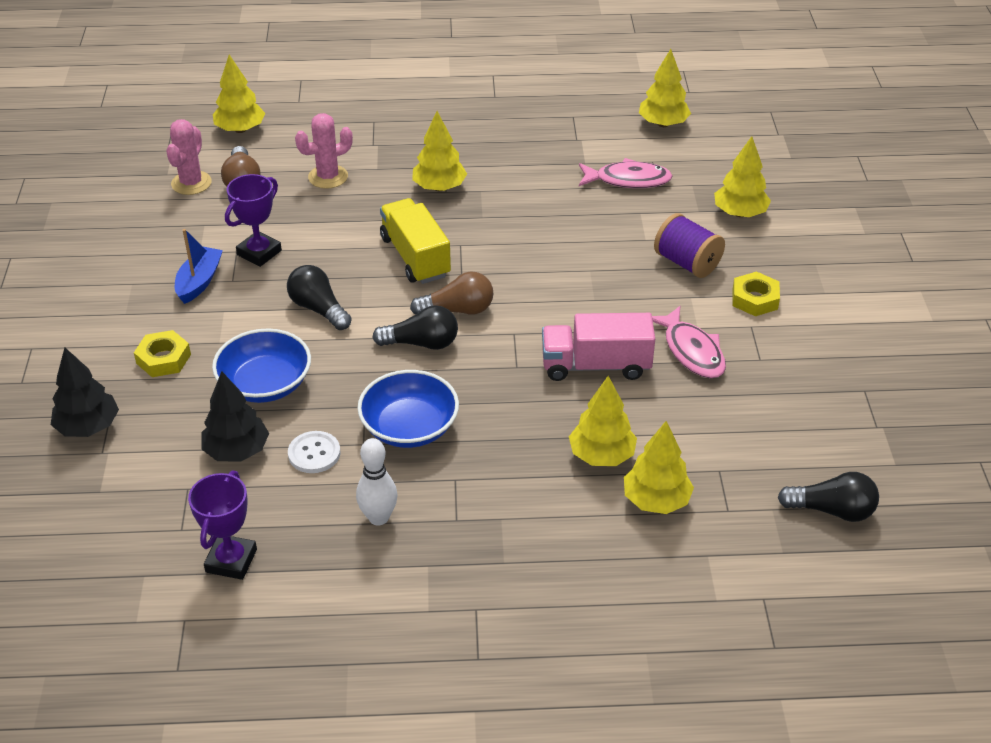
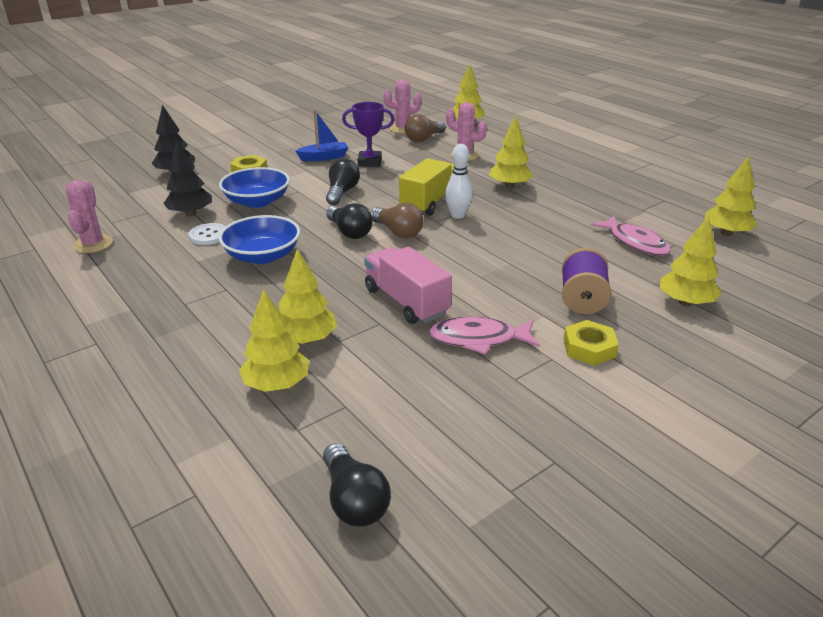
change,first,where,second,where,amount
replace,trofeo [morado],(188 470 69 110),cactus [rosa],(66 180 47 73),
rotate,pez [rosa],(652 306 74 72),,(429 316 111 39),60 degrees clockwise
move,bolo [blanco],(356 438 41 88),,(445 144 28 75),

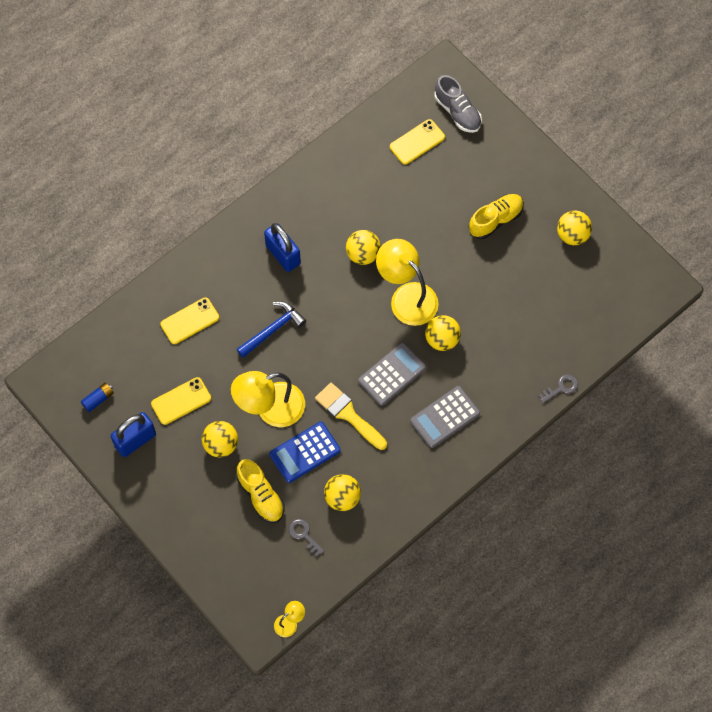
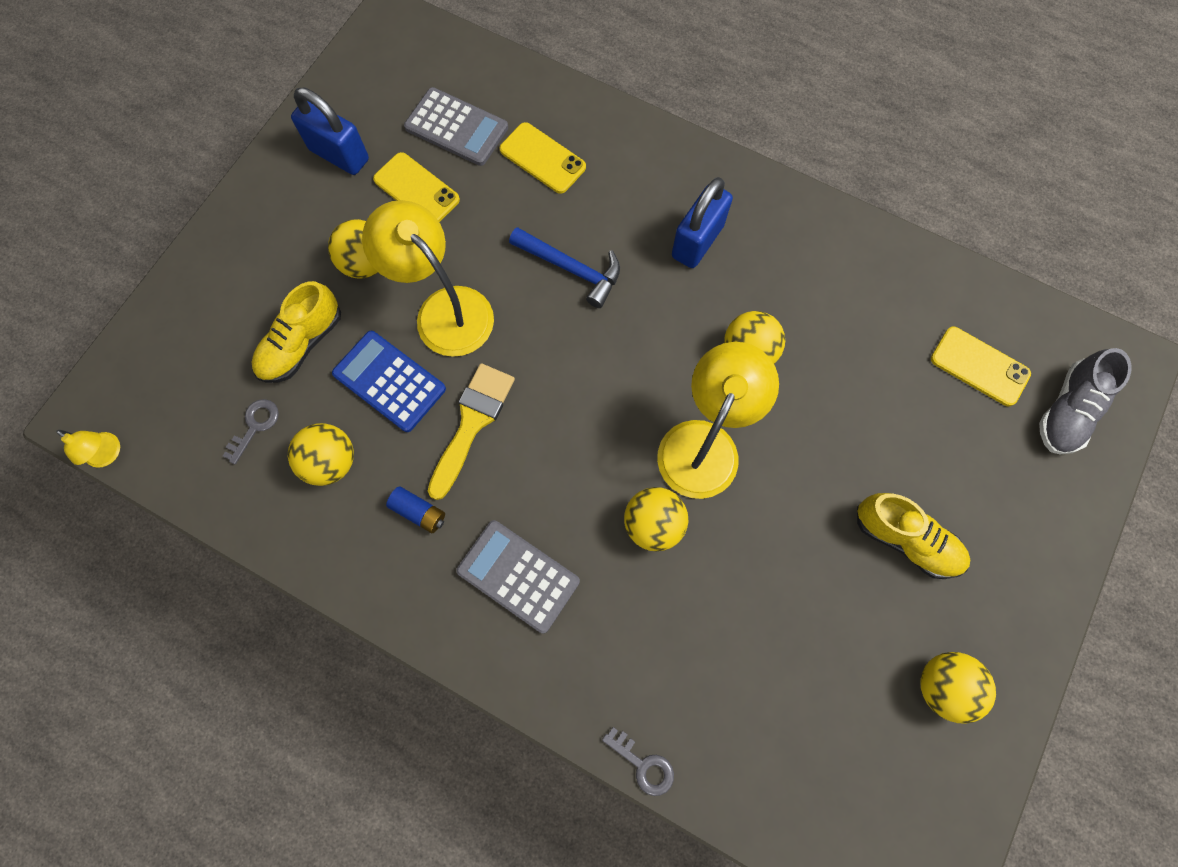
change,first,where,second,where,amount
move,pila [azul],(81 383 33 29),,(386 486 59 47),
move,calculadora [gris],(358 342 68 64),,(404 87 104 79),

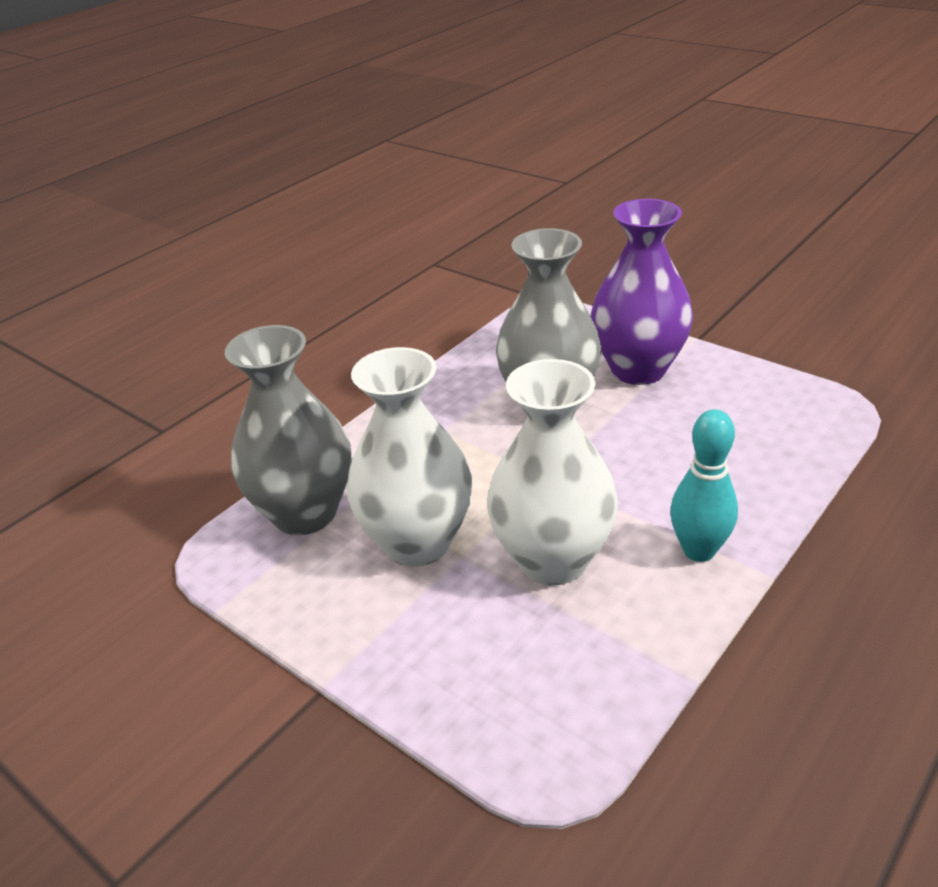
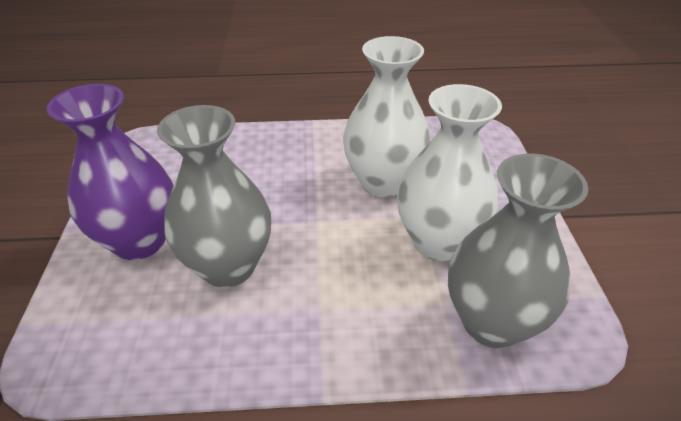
change,first,where,second,where,amount
delete,bolo [turquesa],(670 409 68 153),,,

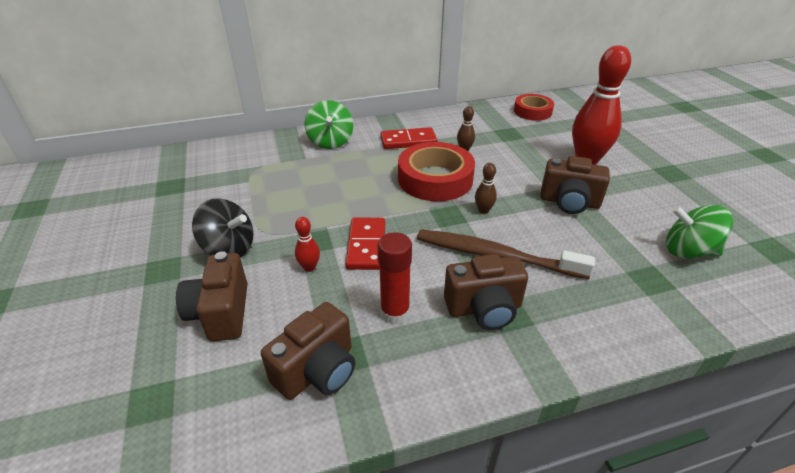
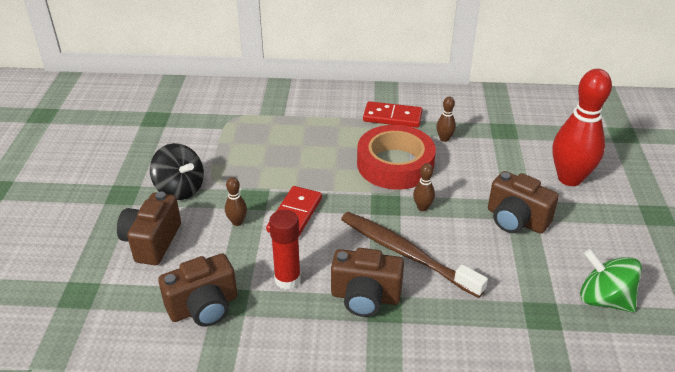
change,first,where,second,where,amount
recolor,bolo [rojo],(295 217 25 55),bolo [marrón],(225 177 22 49),
delete,peonza [verde],(305 100 48 49),,,
delete,cinta adhesiva [rojo],(514 94 40 27),,,

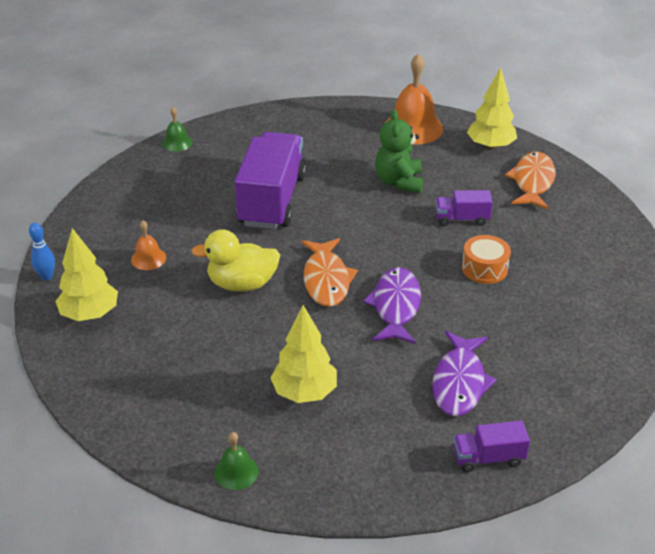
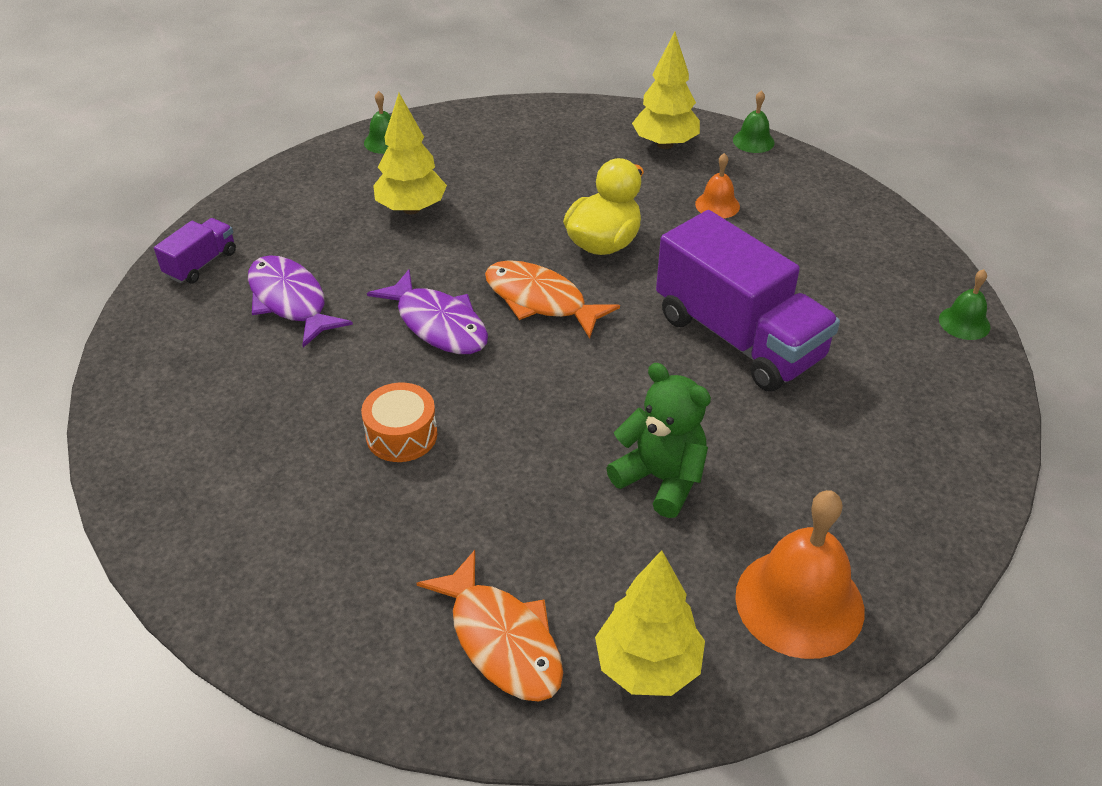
change,first,where,second,where,amount
replace,bolo [azul],(29 223 26 58),campana [verde],(733 90 42 63),
delete,camión [morado],(435 190 58 36),,,

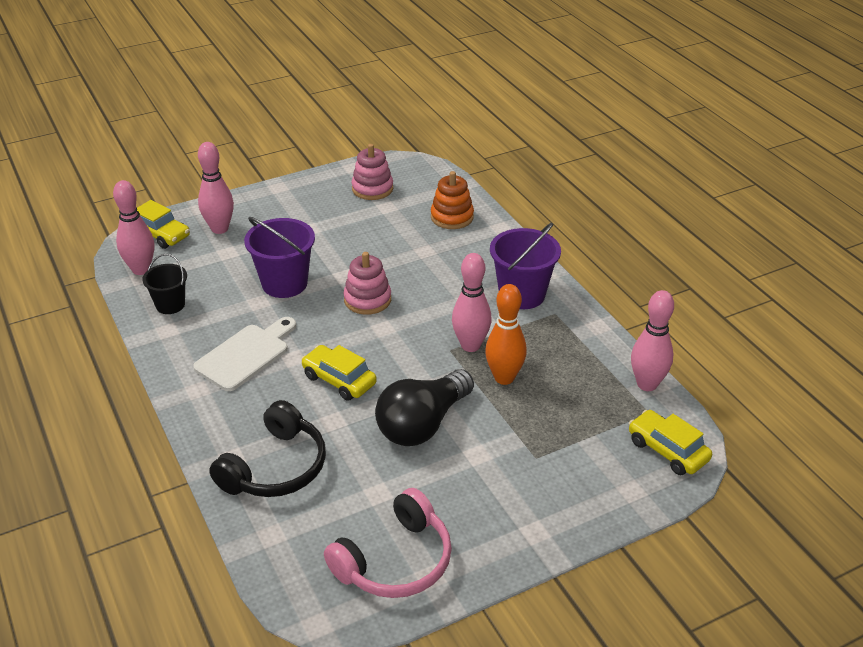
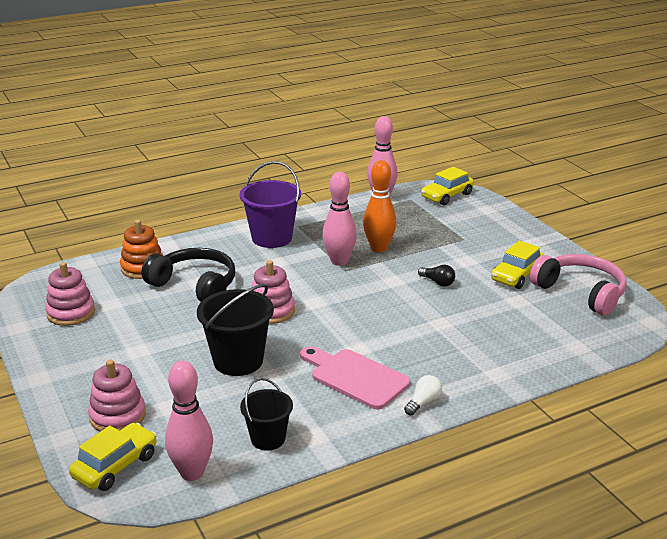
change,first,where,second,where,amount
replace,bolo [rosa],(198 142 36 92),juguete apilable [rosa],(88 360 58 72),
move,auriculares [negro],(209 400 117 97),,(142 248 93 54),
recolor,balde [morado],(244 217 71 81),balde [negro],(197 284 77 92),
recolor,tabla de cortar [blanco],(193 317 103 74),tabla de cortar [rosa],(300 346 110 63),
insert,,,bombilla [blanco],(404 375 38 41),
resize,bombilla [negro],(375 369 99 77),,(418 265 37 22),x0.41
move,coche [amarillo],(301 345 76 56),,(491 241 53 48),

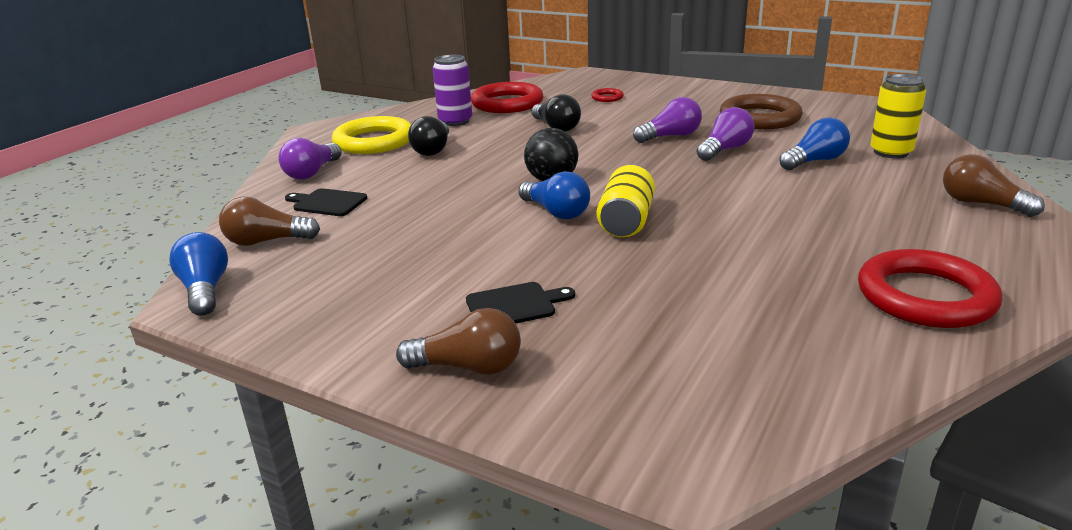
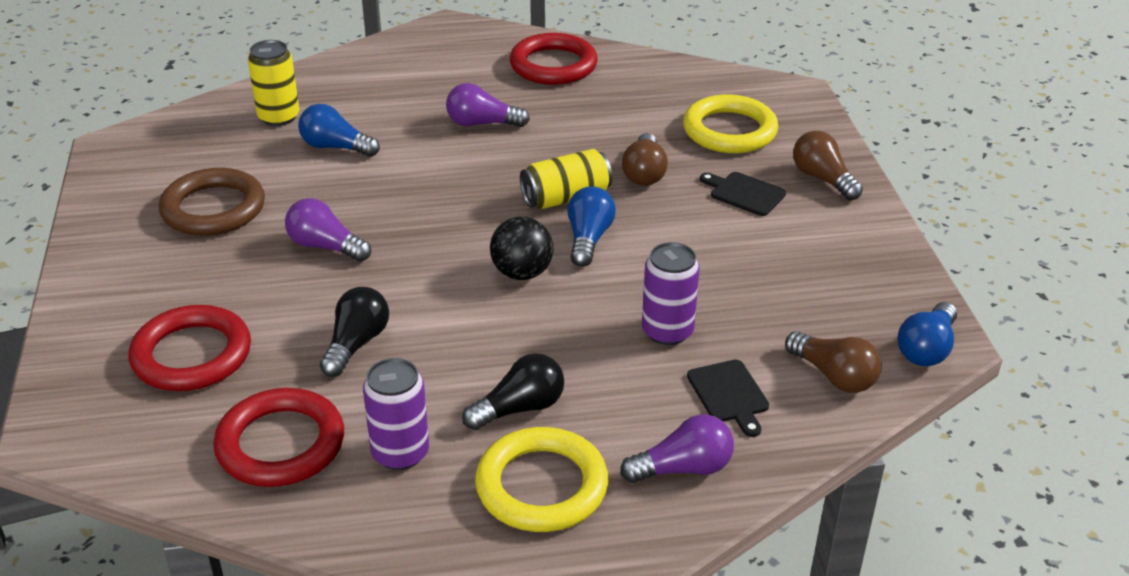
change,first,where,second,where,amount
resize,anillo [rojo],(591 88 33 14),,(128 305 123 86),x2.25
move,bombilla [morado],(696 107 58 54),,(446 83 84 44),
move,bombilla [marrón],(943 154 102 63),,(622 133 46 53),
insert,,,lata [morado],(642 242 58 103),
insert,,,anillo [amarillo],(683 94 95 59),

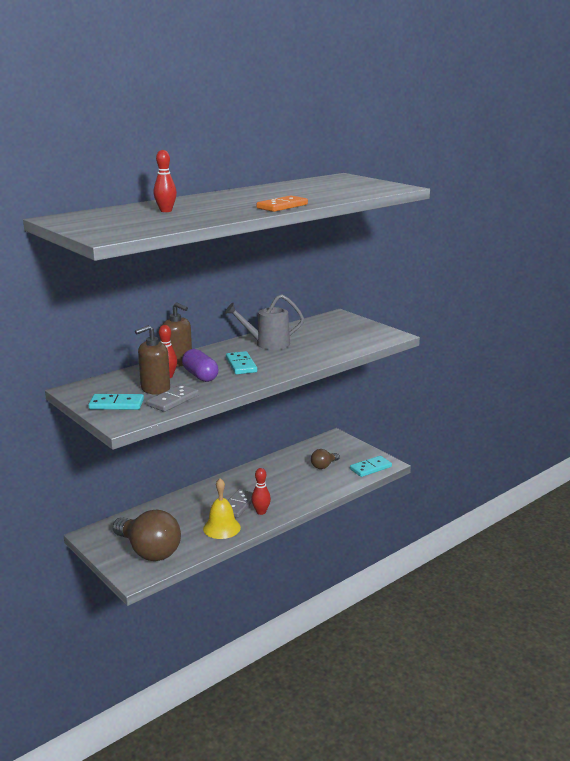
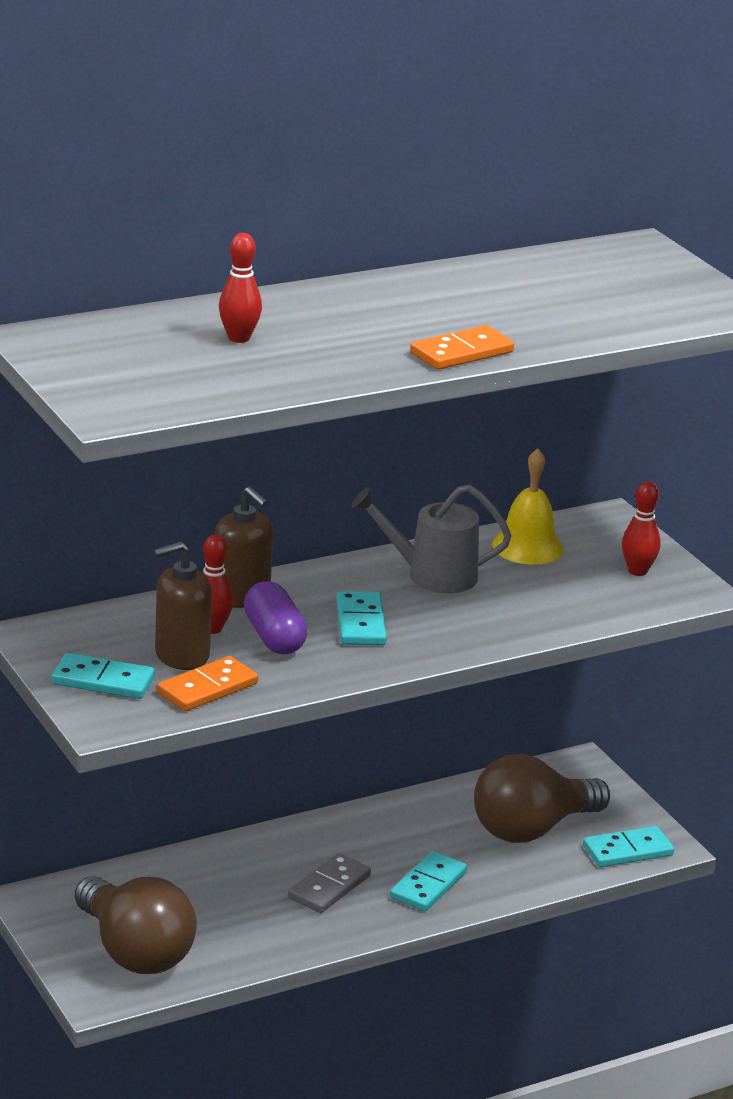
change,first,where,second,where,amount
recolor,ficha de dominó [gris],(147 384 52 28),ficha de dominó [naranja],(157 656 101 55),
insert,,,ficha de dominó [turquesa],(390 851 77 60),
resize,bombilla [marrón],(311 449 29 20),,(474 754 136 89),x2.07
move,campana [amarillo],(203 478 38 61),,(492 448 72 117),
move,bolo [rojo],(251 468 20 47),,(622 481 39 95),

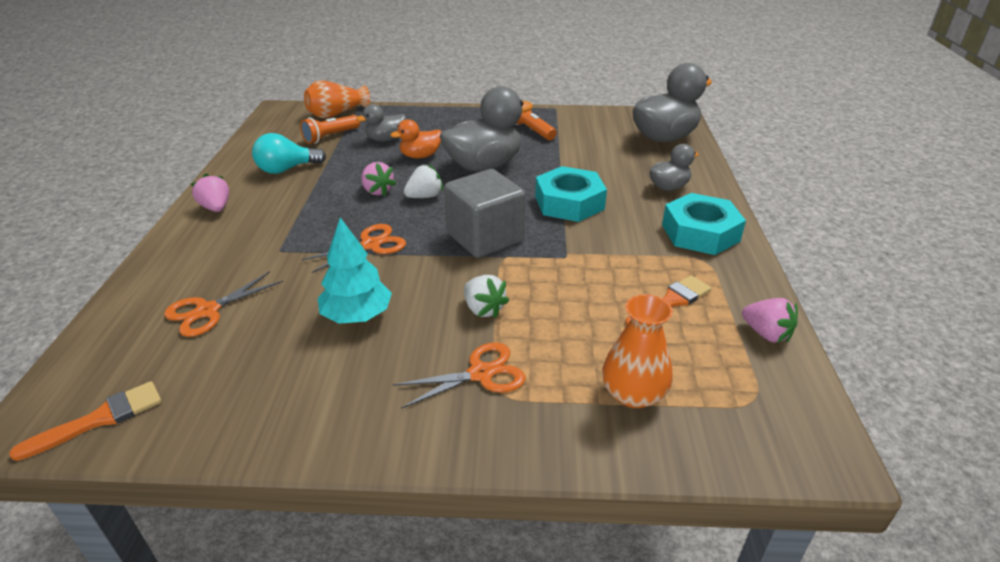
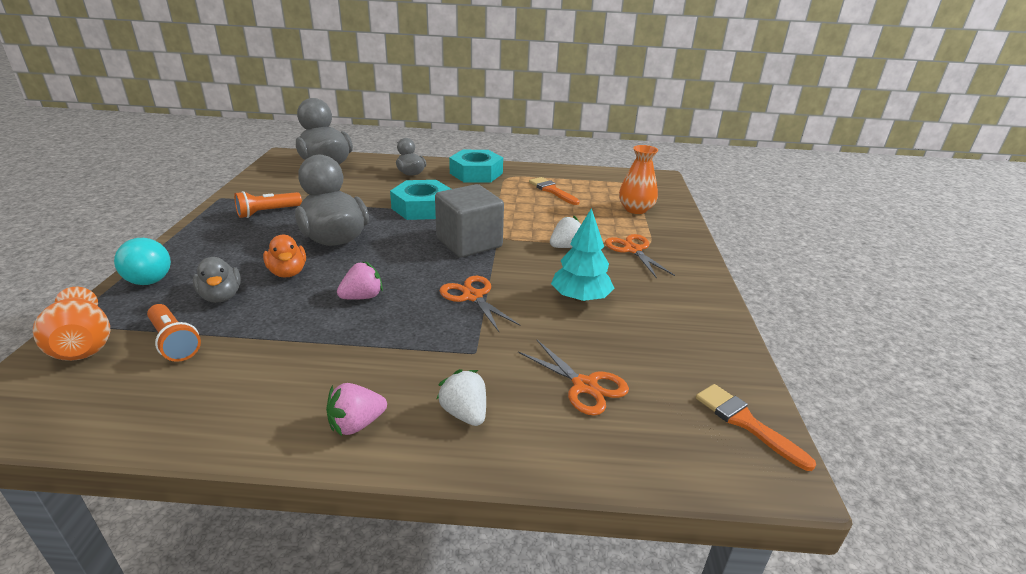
change,first,where,second,where,amount
move,bombilla [turquesa],(252 133 74 41),,(114 238 57 47),
move,fresa [blanco],(404 164 39 34),,(437 369 49 57),
delete,fresa [rosa],(742 298 56 45),,,

